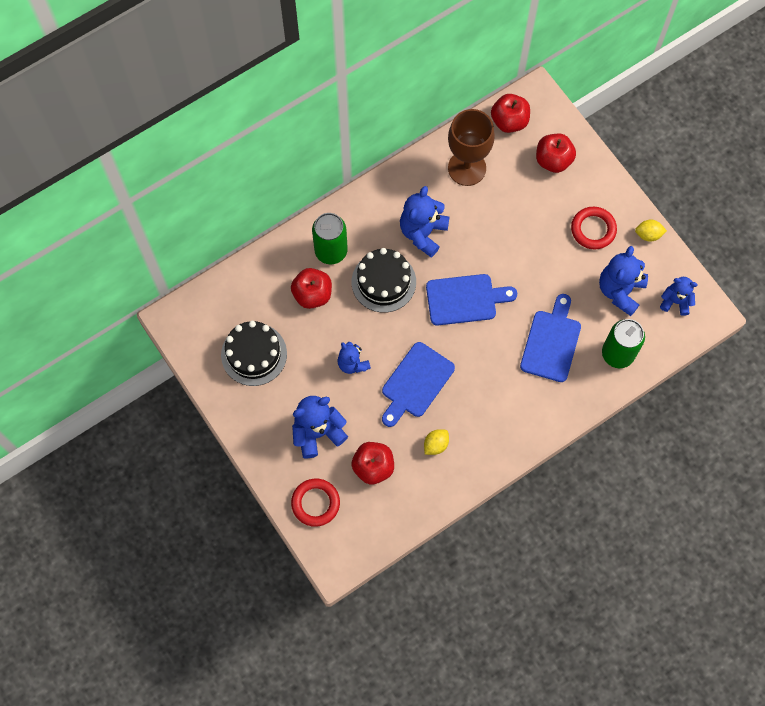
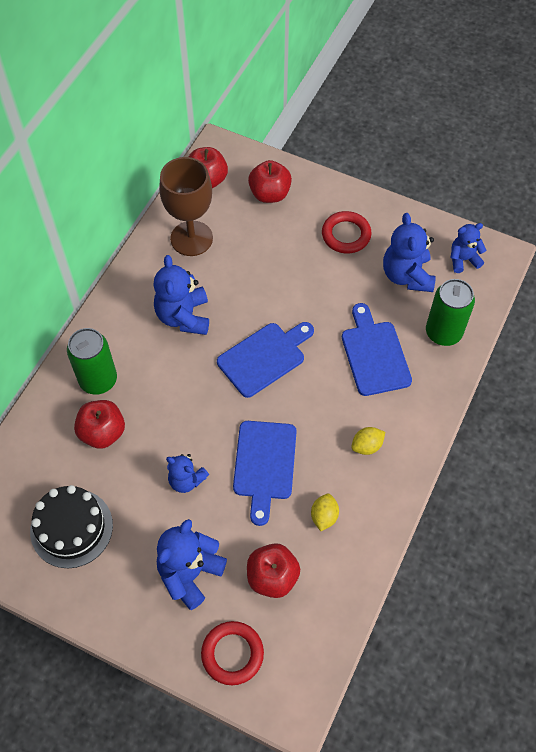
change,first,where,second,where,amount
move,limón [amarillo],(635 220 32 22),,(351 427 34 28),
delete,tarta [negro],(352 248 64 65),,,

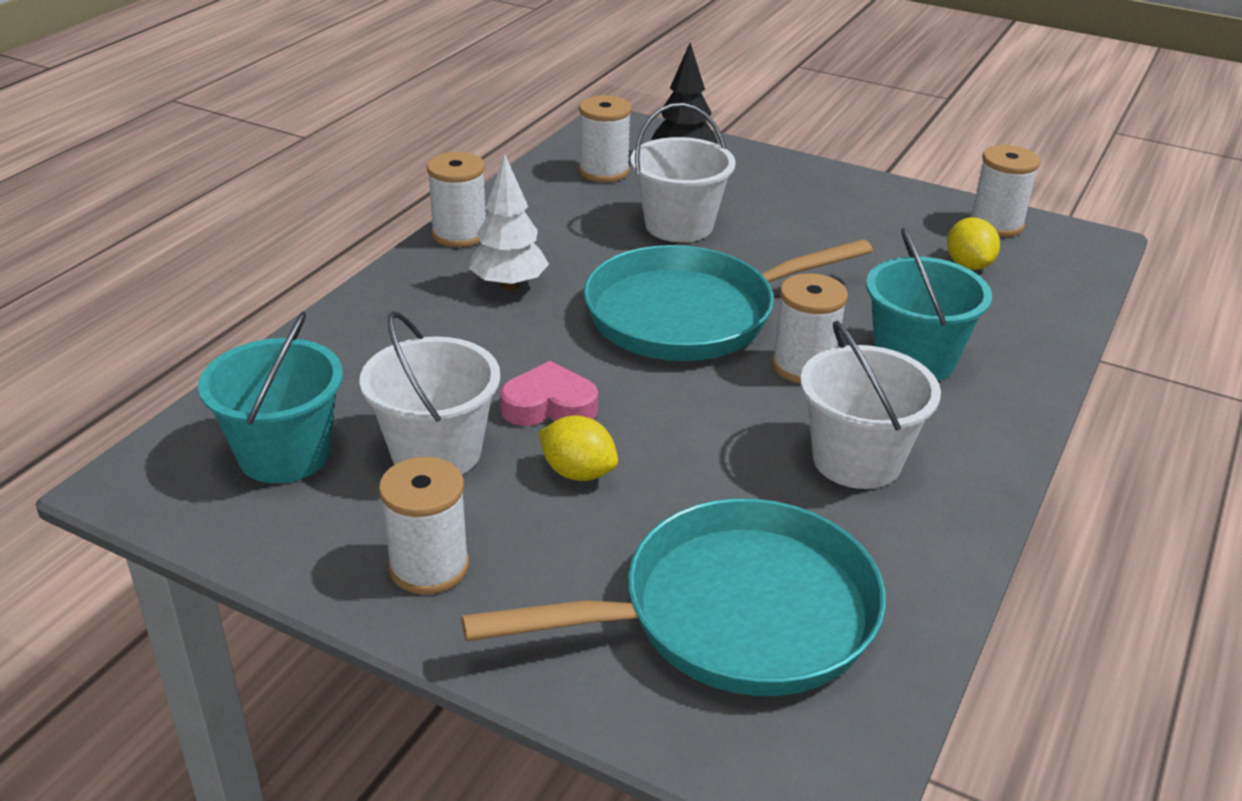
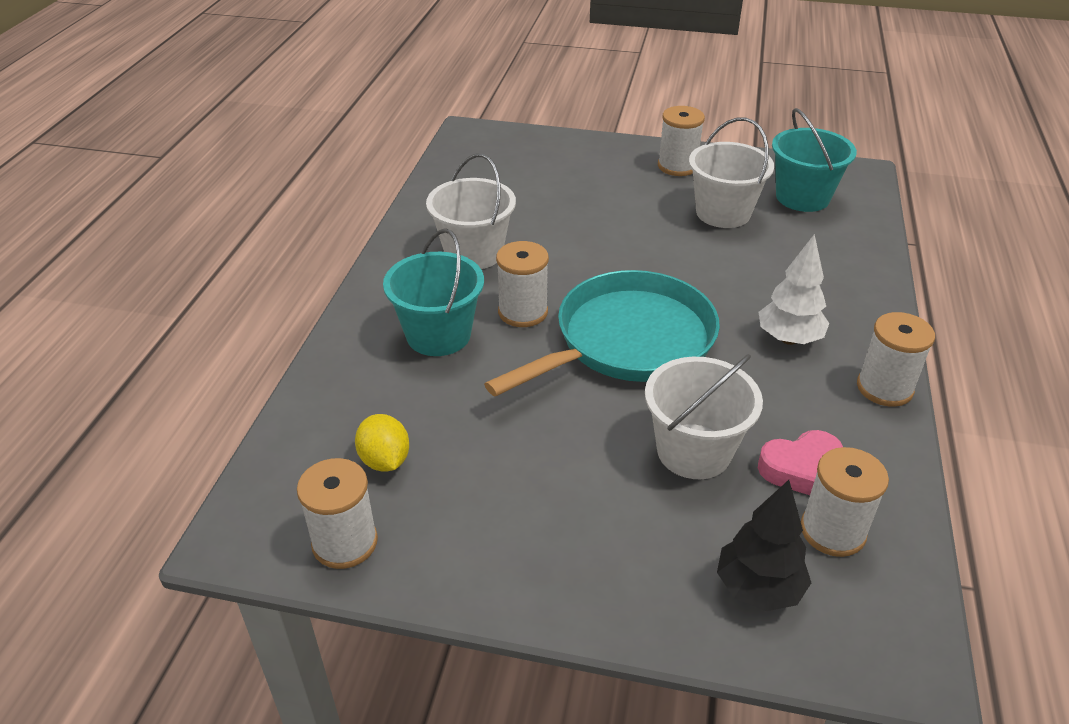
change,first,where,second,where,amount
move,corazón [rosa],(500 361 98 65),,(758 430 85 65),
delete,sartén [turquesa],(461 498 425 198),,,
delete,limón [amarillo],(539 416 79 65),,,

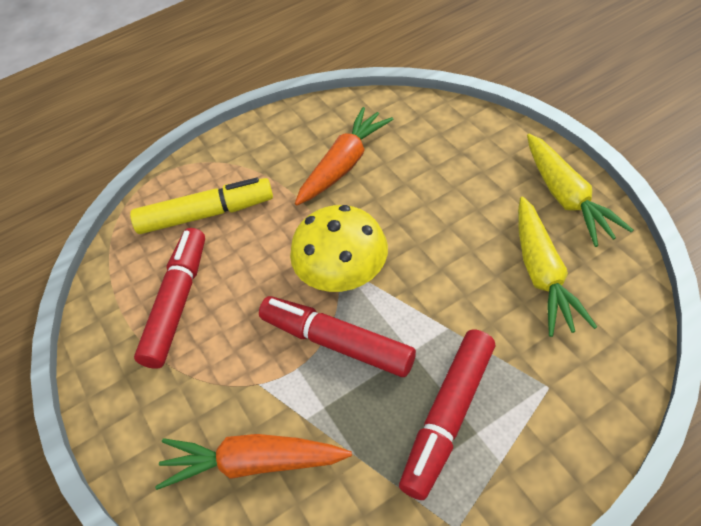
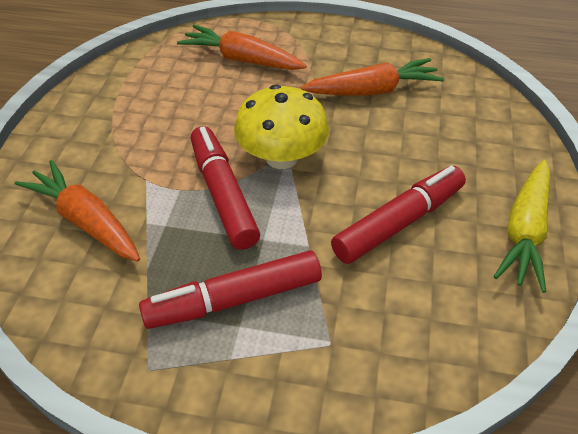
change,first,where,second,where,amount
replace,rotulador [amarillo],(130 178 143 56),zanahoria [naranja],(177 25 130 45),
move,rotulador [rojo],(134 228 71 141),,(331 166 135 98),
delete,zanahoria [amarillo],(518 196 79 141),,,

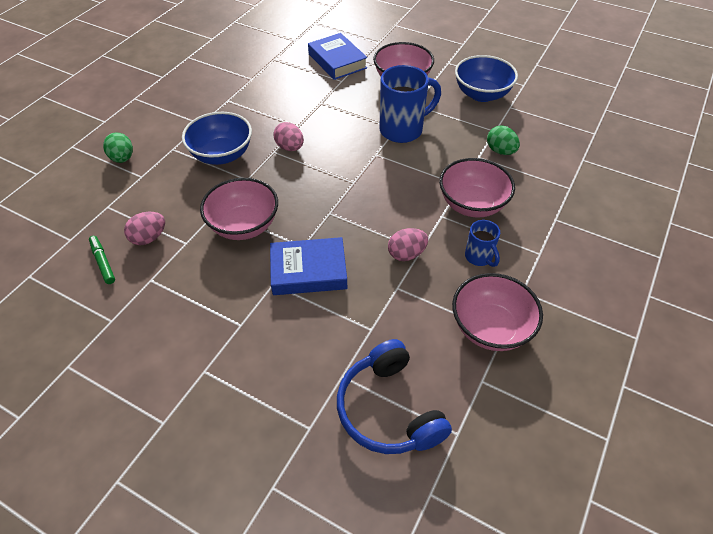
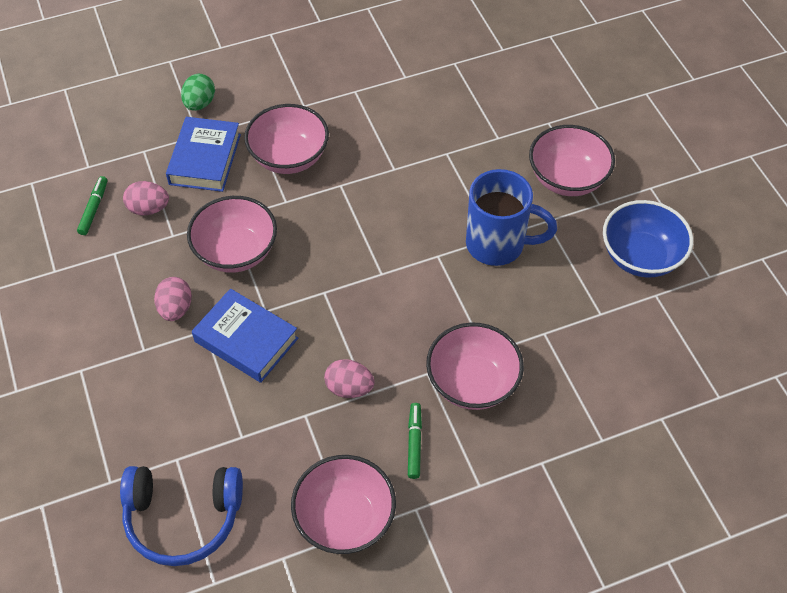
change,first,where,second,where,amount
rotate,auriculares [azul],(337 339 115 115),,(120 466 123 100),105 degrees counterclockwise
move,huevo [rosa],(273 122 31 29),,(154 277 38 44),
move,libro [azul],(308 33 60 47),,(166 117 75 75),
recolor,cuenco [azul],(182 112 70 53),cuenco [rosa],(244 104 85 70),
replace,taza [azul],(465 220 35 47),rotulador [verde],(408 403 14 76),
delete,huevo [verde],(487 126 33 29),,,

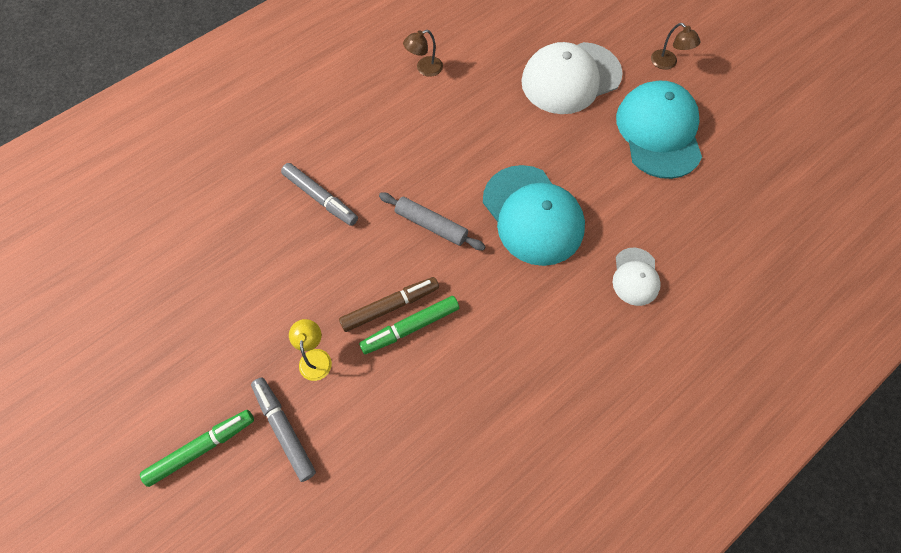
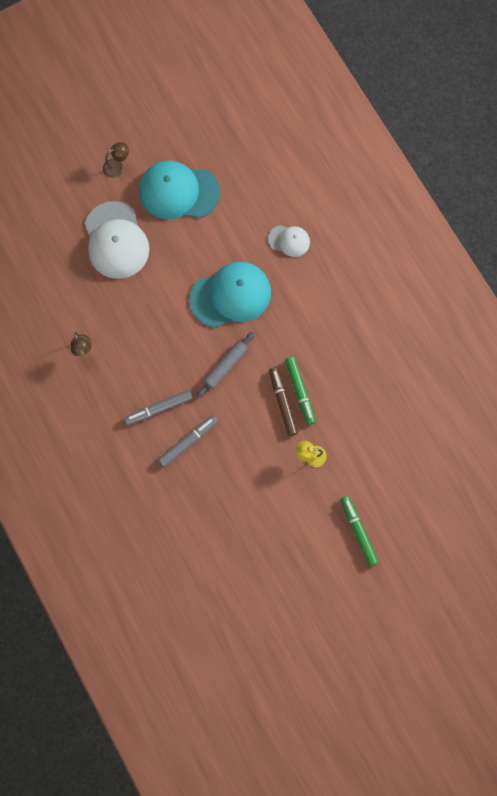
change,first,where,second,where,amount
move,rotulador [gris],(251 377 65 105),,(124 390 69 35),

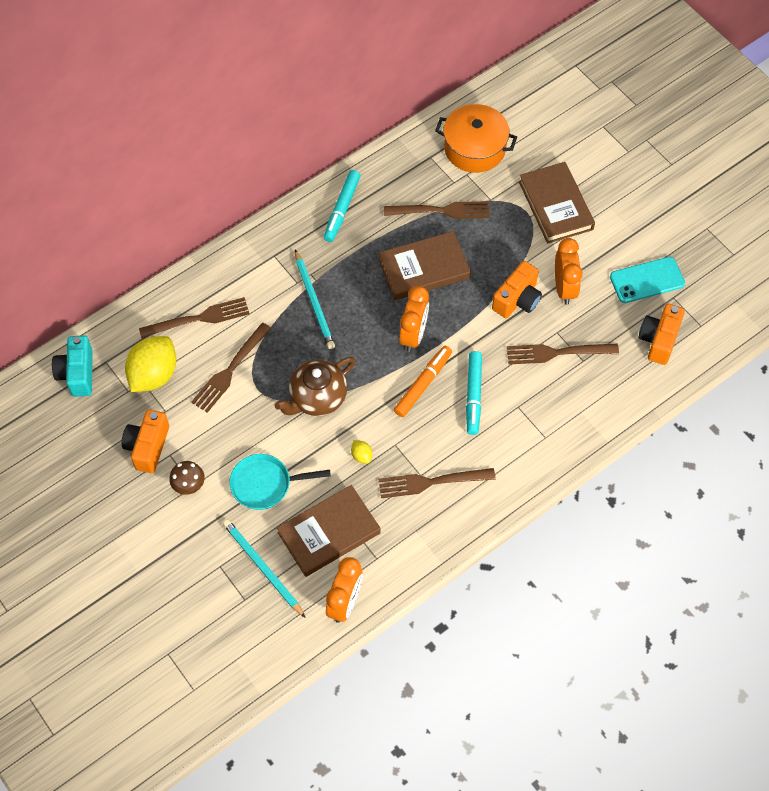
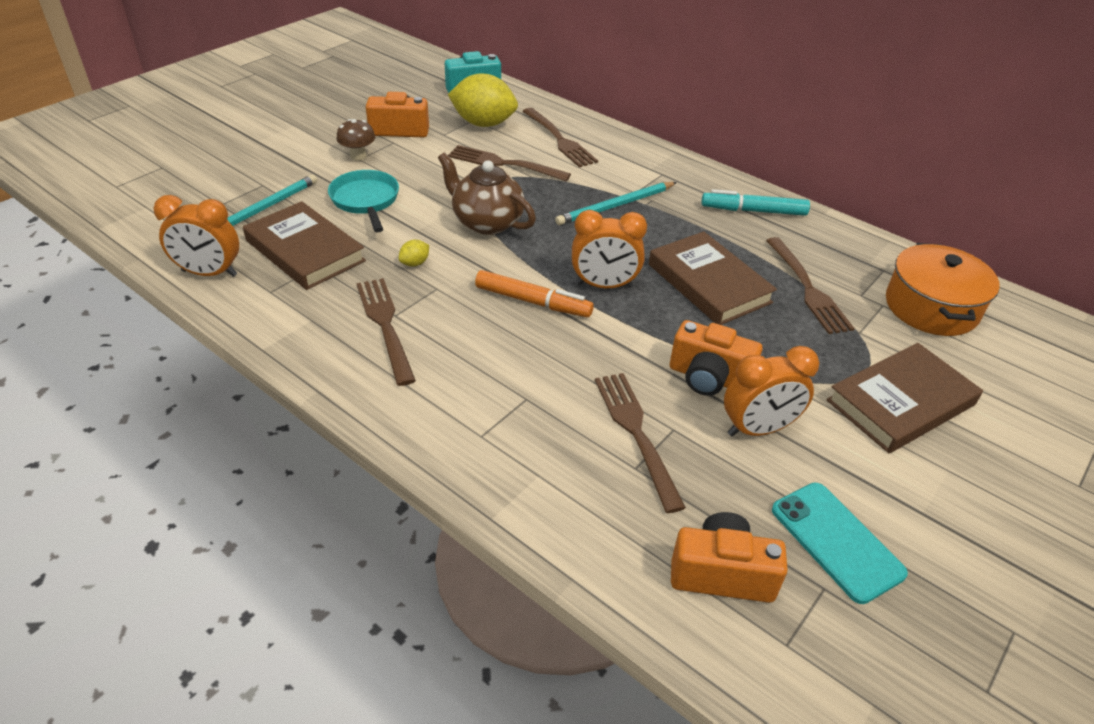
change,first,where,second,where,amount
delete,rotulador [turquesa],(466 351 16 84),,,

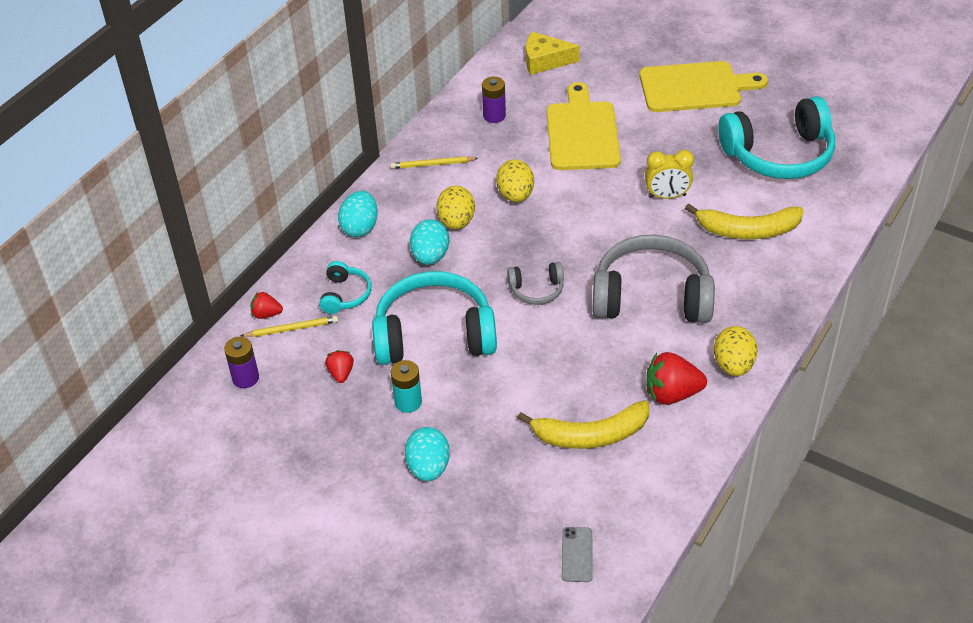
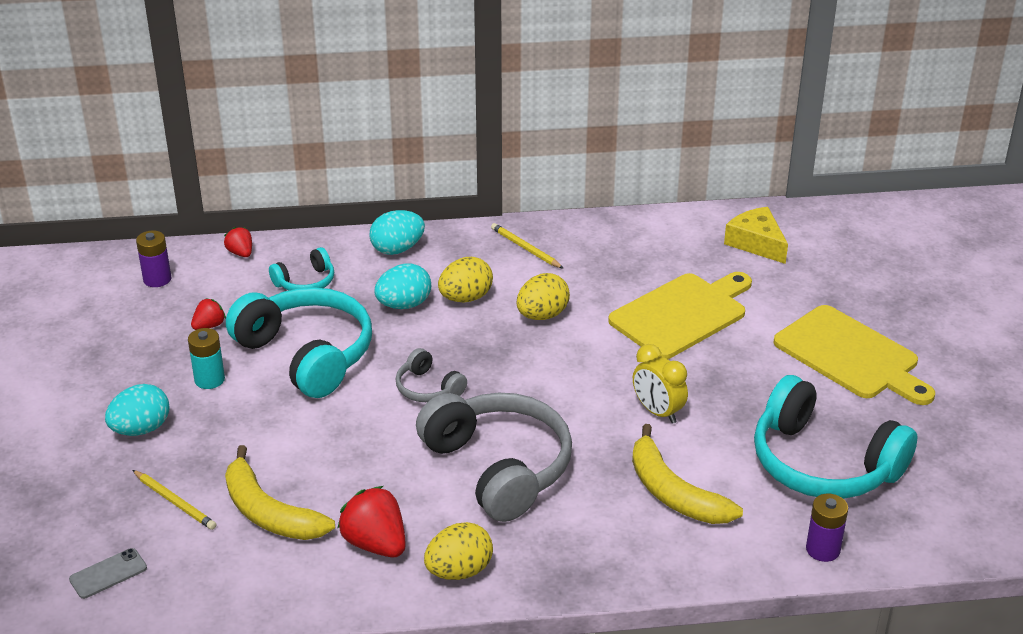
change,first,where,second,where,amount
move,lápiz [amarillo],(241 316 97 21),,(133 470 83 60),
move,pila [morado],(482 77 24 46),,(806 494 42 68),

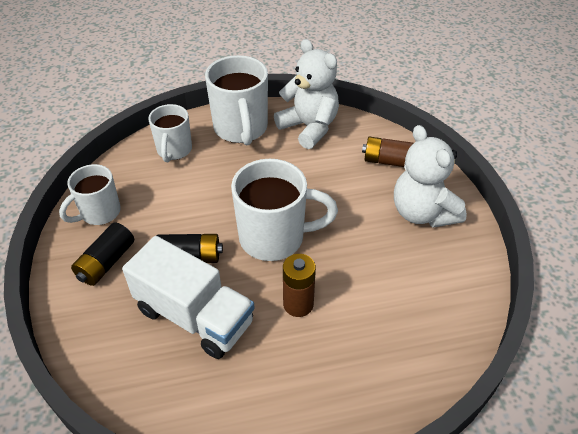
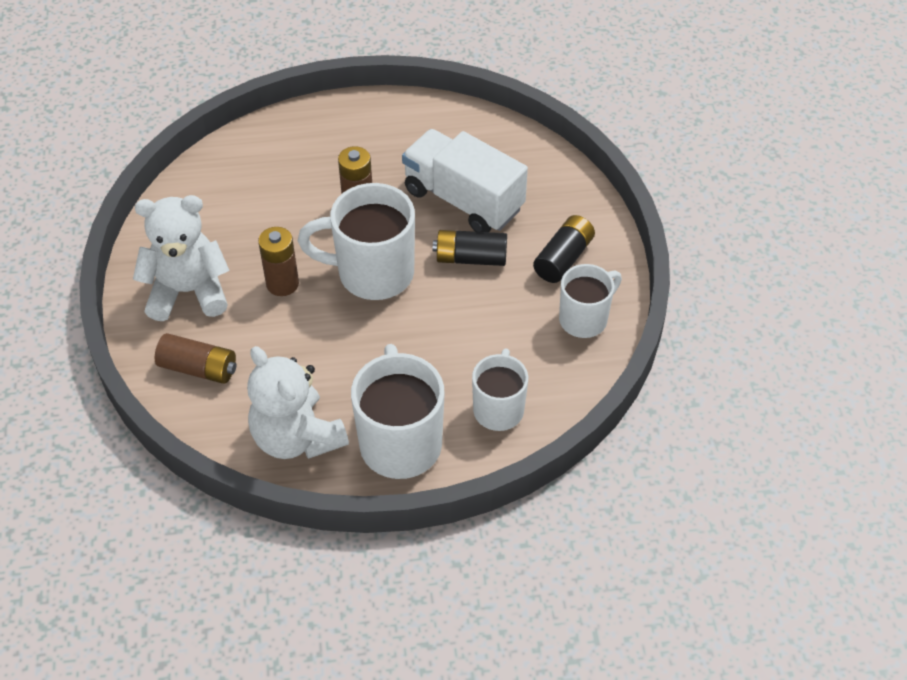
change,first,where,second,where,amount
rotate,osito [blanco],(394 125 73 102),,(133 195 97 126),75 degrees counterclockwise
insert,,,pila [marrón],(258 227 41 69),

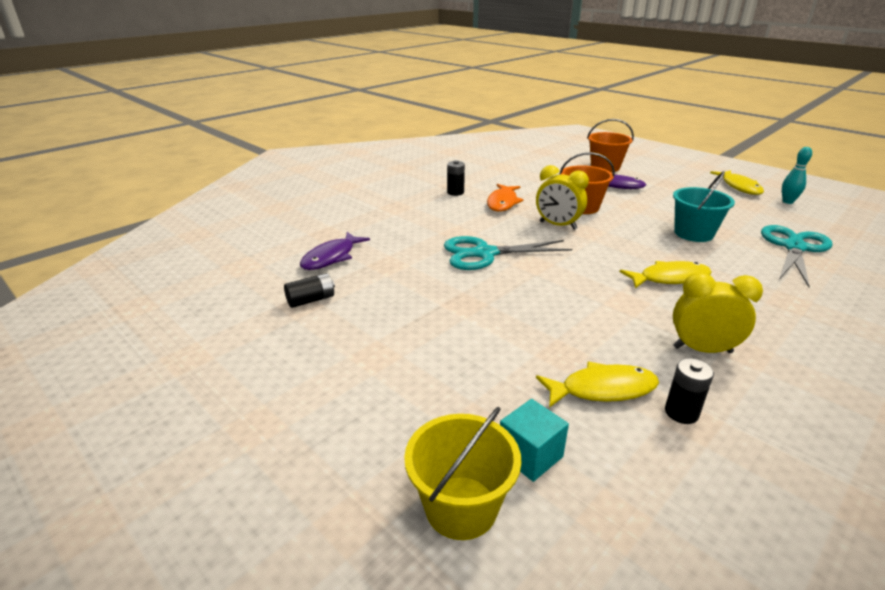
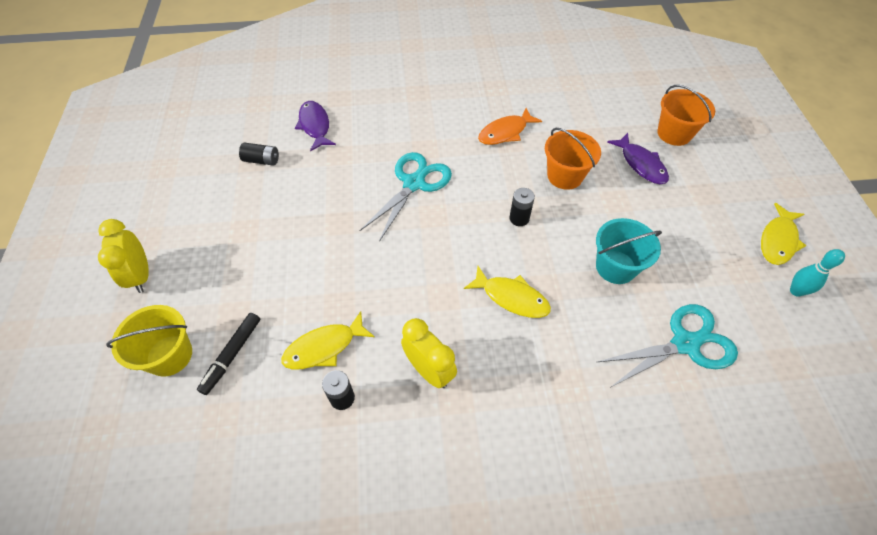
change,first,where,second,where,amount
move,despertador [amarillo],(536 165 53 65),,(98 219 51 74),
replace,cubo [turquesa],(500 399 69 83),rotulador [negro],(197 313 63 82),
rotate,pez [amarillo],(536 362 123 46),,(281 311 94 59),120 degrees clockwise
rotate,pez [morado],(300 232 70 38),,(295 101 41 50),90 degrees clockwise
rotate,tijeras [turquesa],(444 236 128 34),,(360 152 92 90),90 degrees clockwise
move,pila [negro],(447 160 18 36),,(509 188 26 38),

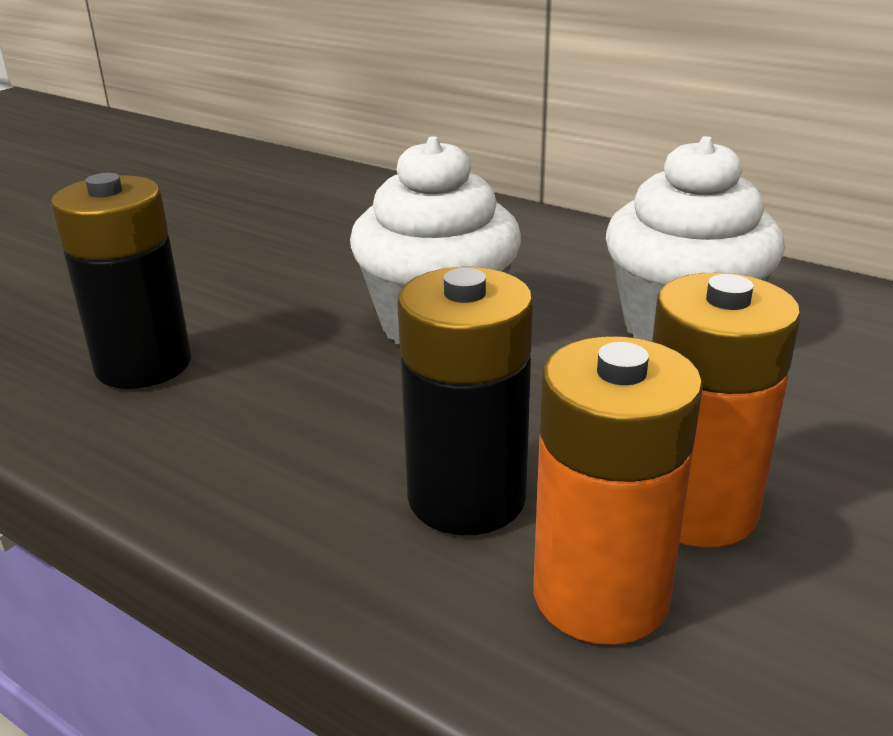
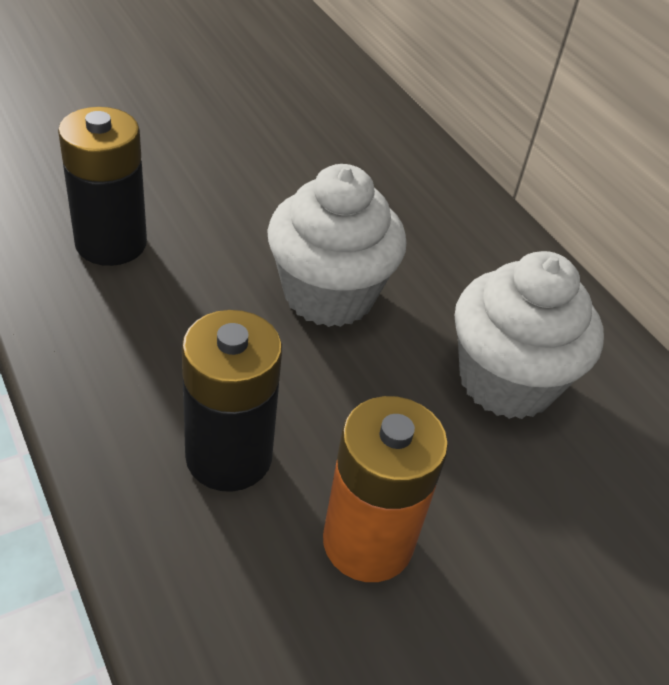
change,first,where,second,where,amount
delete,pila [naranja],(534 336 169 309),,,

